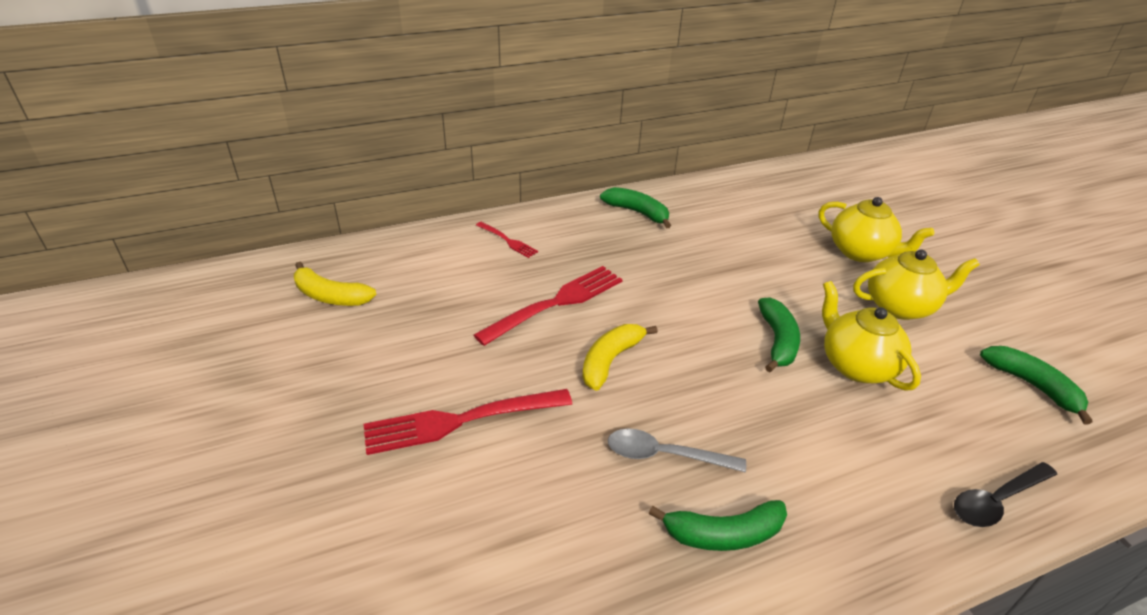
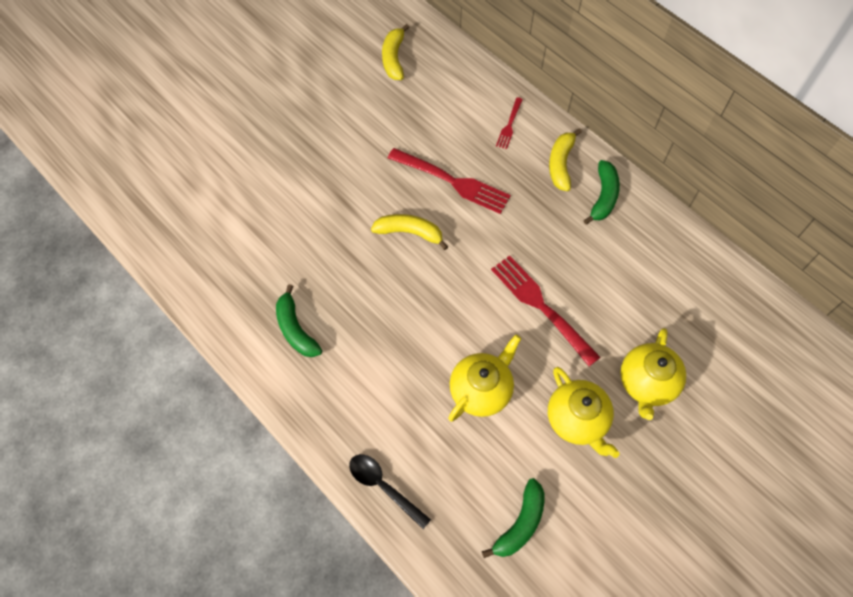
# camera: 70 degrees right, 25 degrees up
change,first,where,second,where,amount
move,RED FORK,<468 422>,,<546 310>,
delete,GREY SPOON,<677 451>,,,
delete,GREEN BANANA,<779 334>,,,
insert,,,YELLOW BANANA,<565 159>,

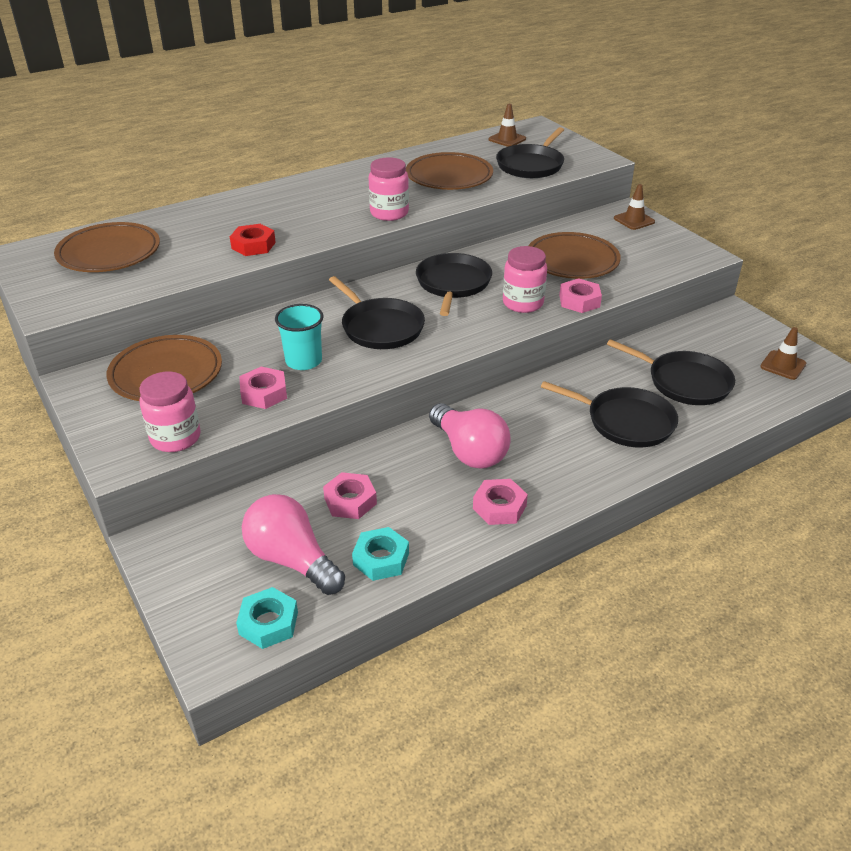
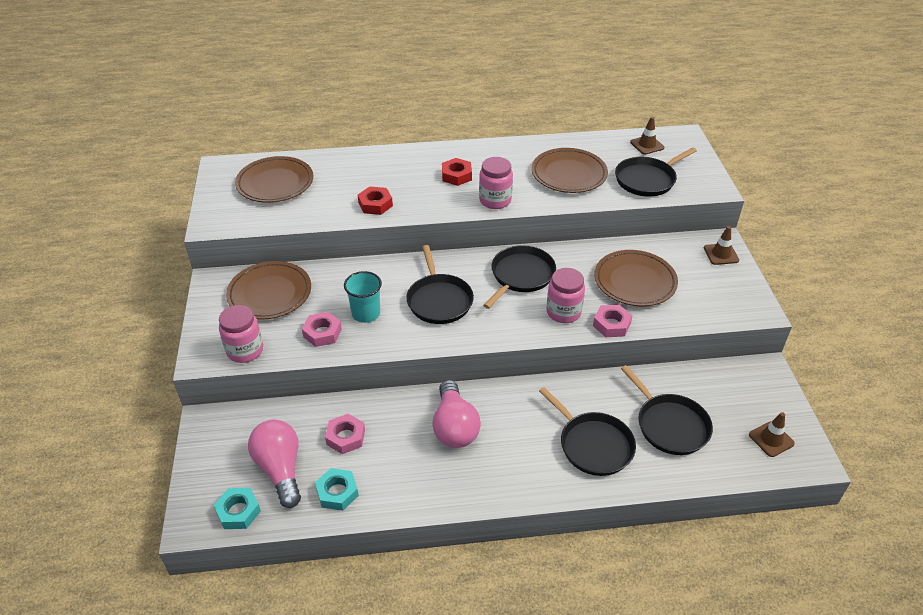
# camera: 25 degrees right, 5 degrees up
change,first,where,second,where,amount
delete,PINK NUT,<500 502>,,,
insert,,,RED NUT,<457 172>,

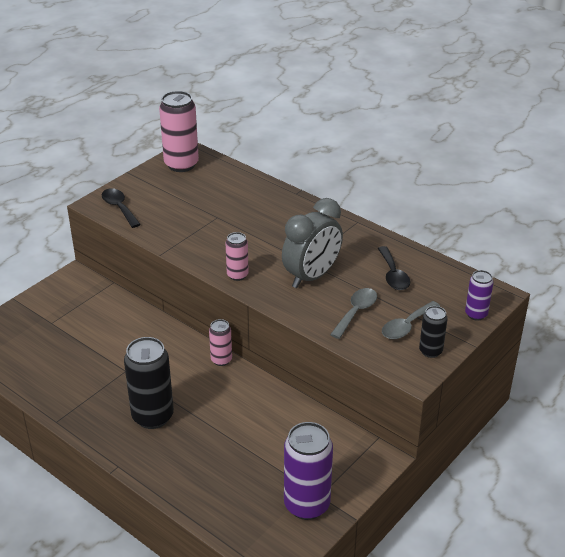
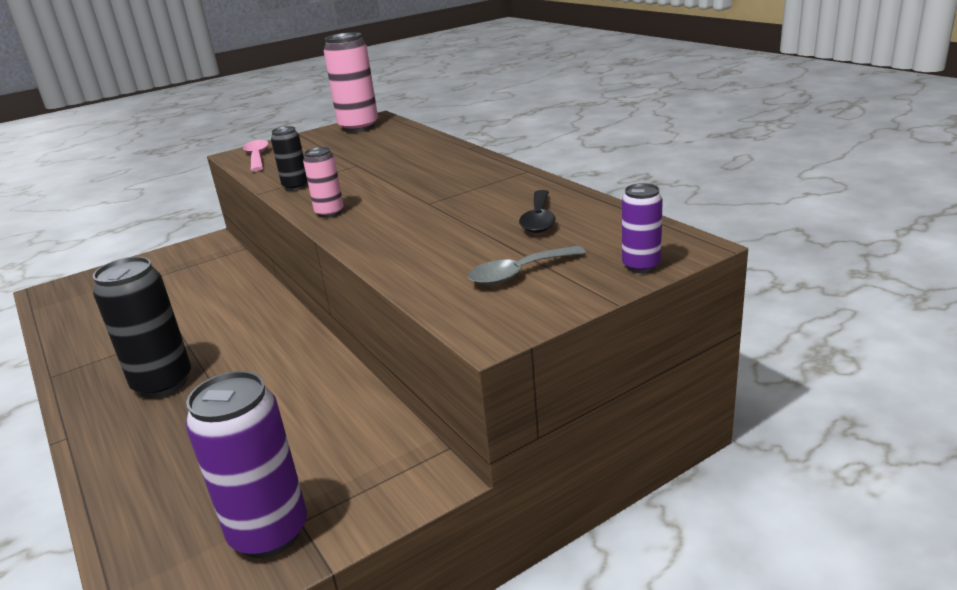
# camera: 20 degrees right, 10 degrees down
change,first,where,second,where,amount
recolor,BLACK SPOON,<121 208>,PINK SPOON,<256 155>,
delete,PINK CAN,<220 342>,,,
delete,GREY CLOCK,<312 243>,,,
delete,GREY SPOON,<353 313>,,,
move,BLACK CAN,<433 332>,,<289 158>,

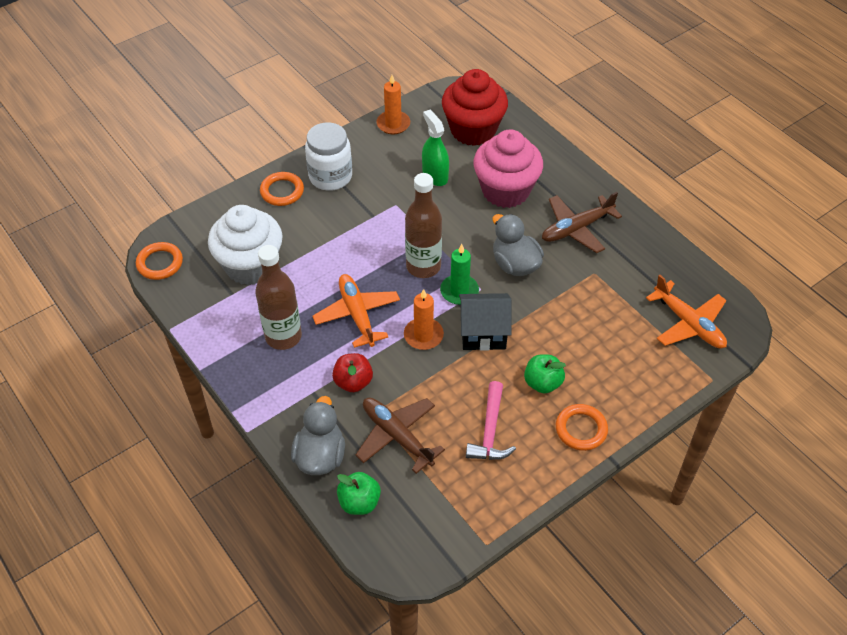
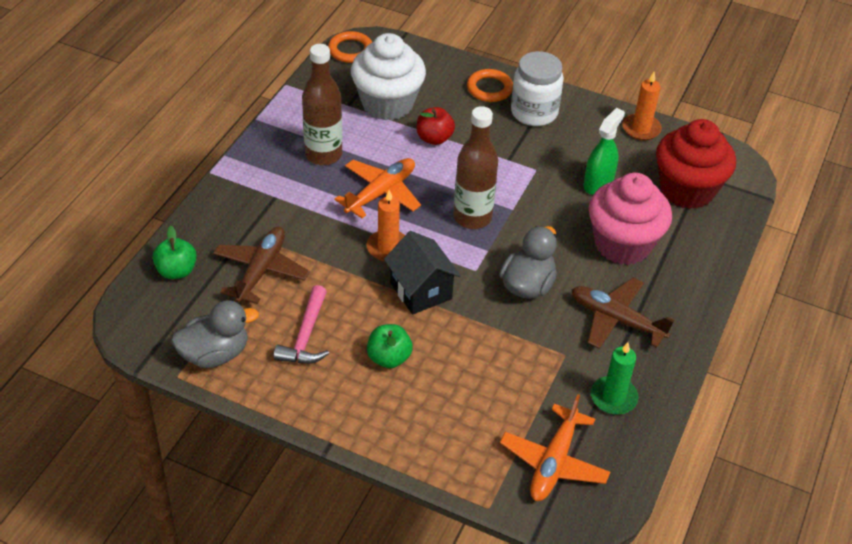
# camera: 60 degrees right, 5 degrees down
change,first,where,second,where,amount
move,GREY DUCK,<318 435>,,<215 334>,
move,RED APPLE,<352 372>,,<436 126>,
move,GREEN CANDLE,<459 274>,,<615 378>,
rotate,PINK HAMMER,<491 420>,,<301 324>,60 degrees counterclockwise
delete,ORANGE RING,<582 427>,,,

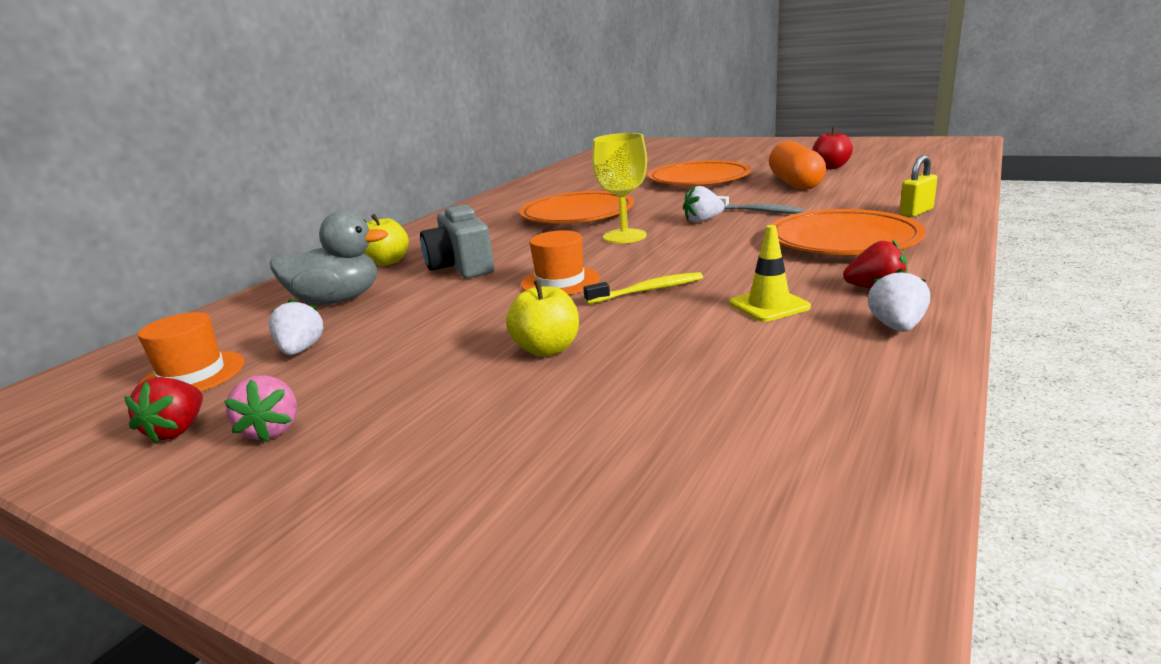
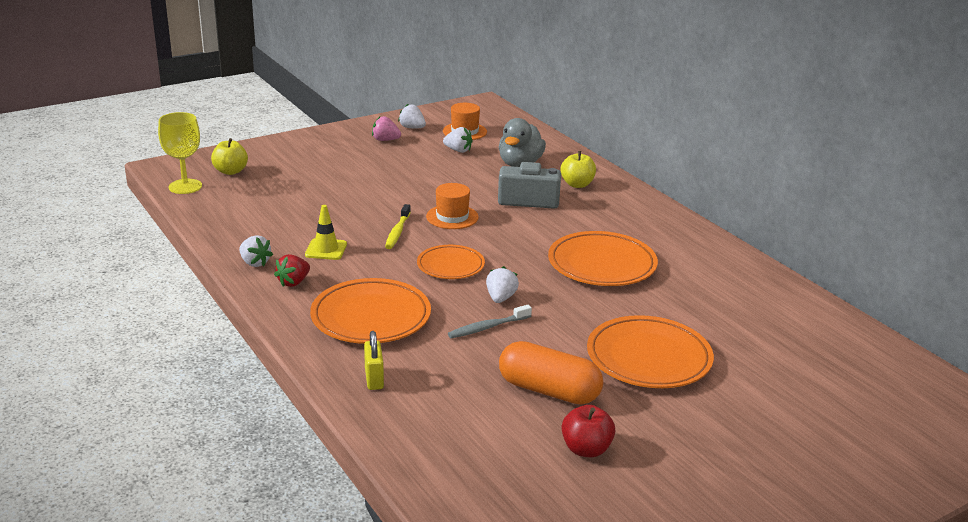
# camera: 115 degrees right, 5 degrees up
change,first,where,second,where,amount
recolor,RED STRAWBERRY,<163 410>,WHITE STRAWBERRY,<412 116>,
move,YELLOW APPLE,<542 318>,,<229 156>,
move,YELLOW GOBLET,<619 188>,,<180 153>,
insert,,,ORANGE PLATE,<451 262>,

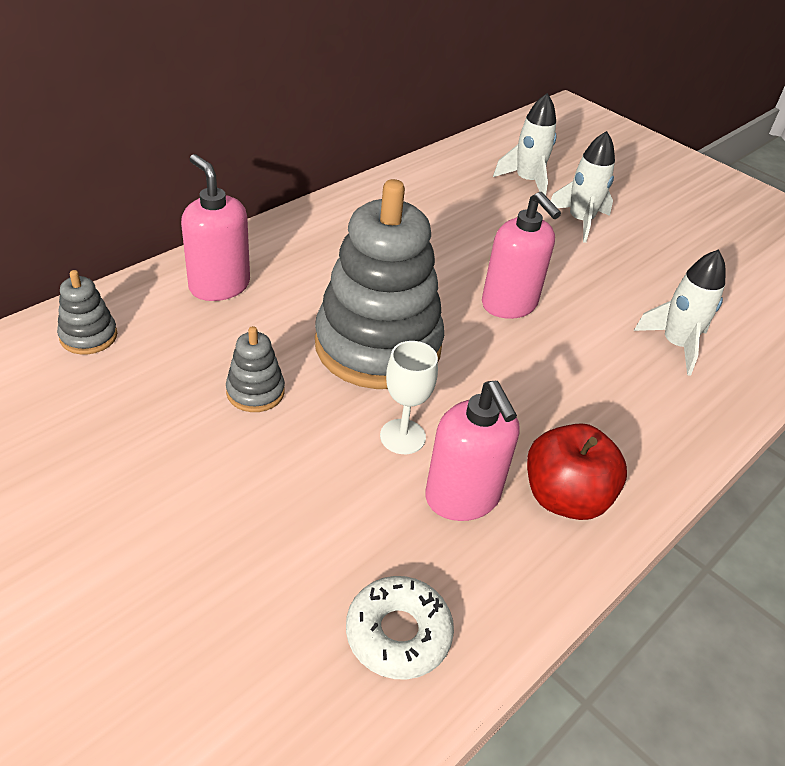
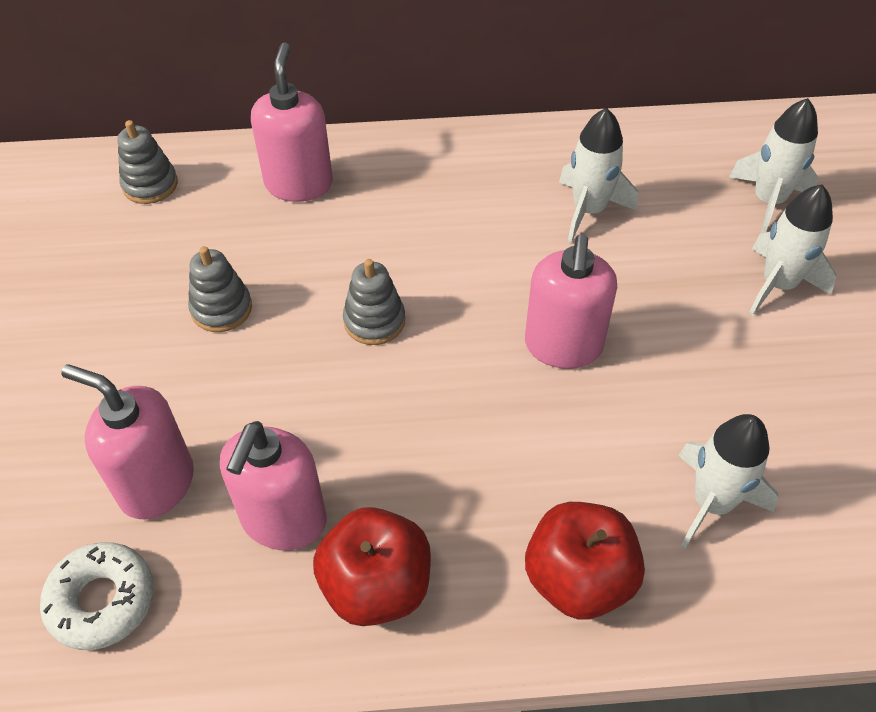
# camera: 45 degrees right, 10 degrees up
change,first,where,second,where,amount
resize,GREY STACKING TOY,<379 284>,,<374 302>,x0.42
delete,WHITE GOBLET,<409 397>,,,
insert,,,PINK SOAP DISPENSER,<127 441>,
insert,,,RED APPLE,<585 561>,
insert,,,WHITE ROCKET,<598 175>,

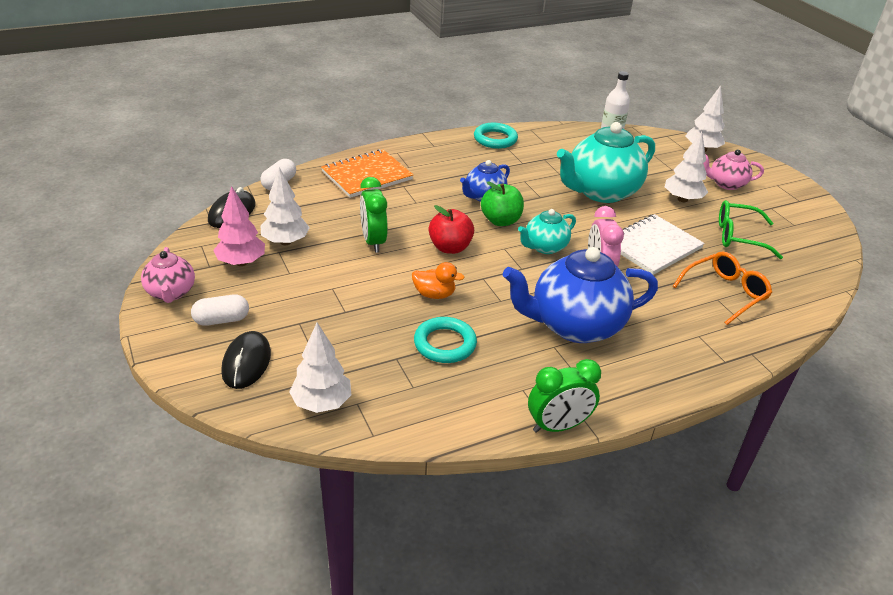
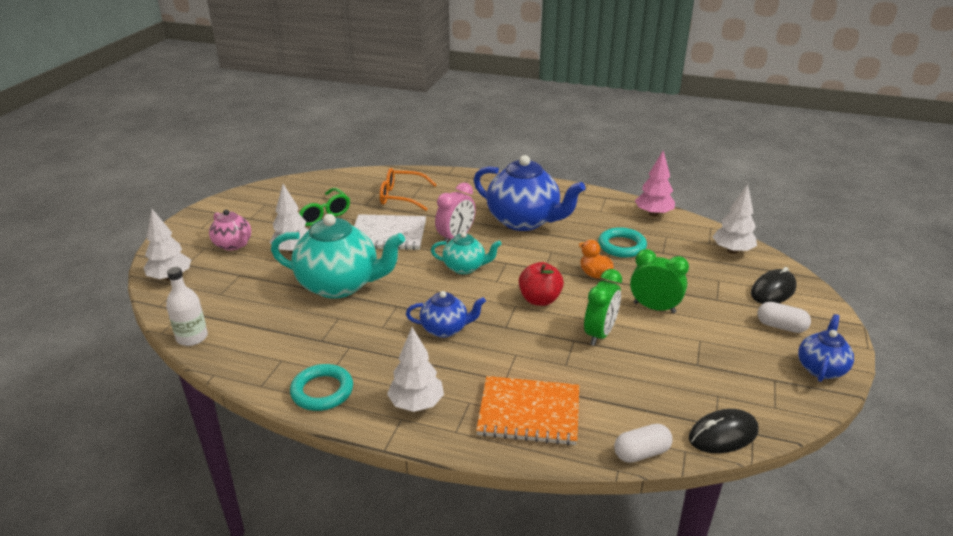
# camera: 135 degrees left, 5 degrees down
change,first,where,second,where,amount
recolor,PINK TEAPOT,<168 275>,BLUE TEAPOT,<826 348>,
move,PINK TREE,<239 226>,,<655 183>,
move,WHITE TREE,<285 206>,,<415 369>,
delete,GREEN APPLE,<502 203>,,,
move,GREEN CLOCK,<564 396>,,<659 281>,

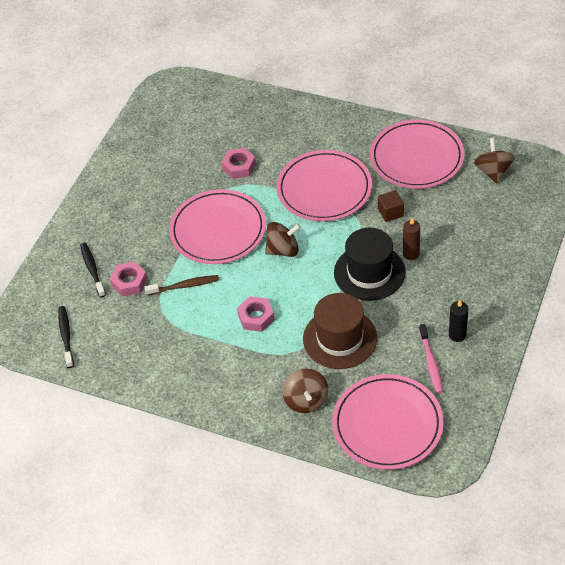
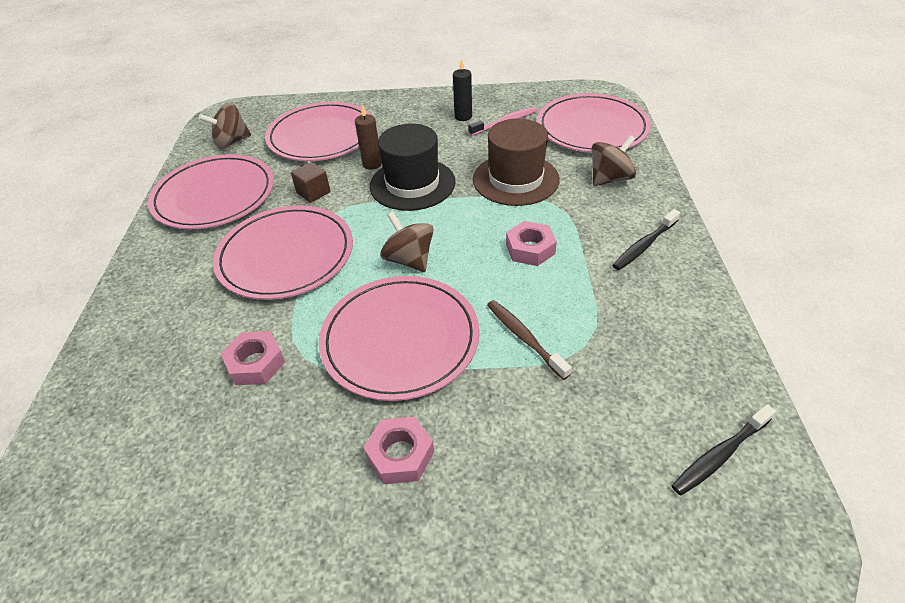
# camera: 115 degrees left, 5 degrees down
change,first,where,second,where,amount
move,BLACK TOOTHBRUSH,<93 270>,,<646 239>,
move,PINK NUT,<128 279>,,<398 450>,
insert,,,PINK PLATE,<318 131>,

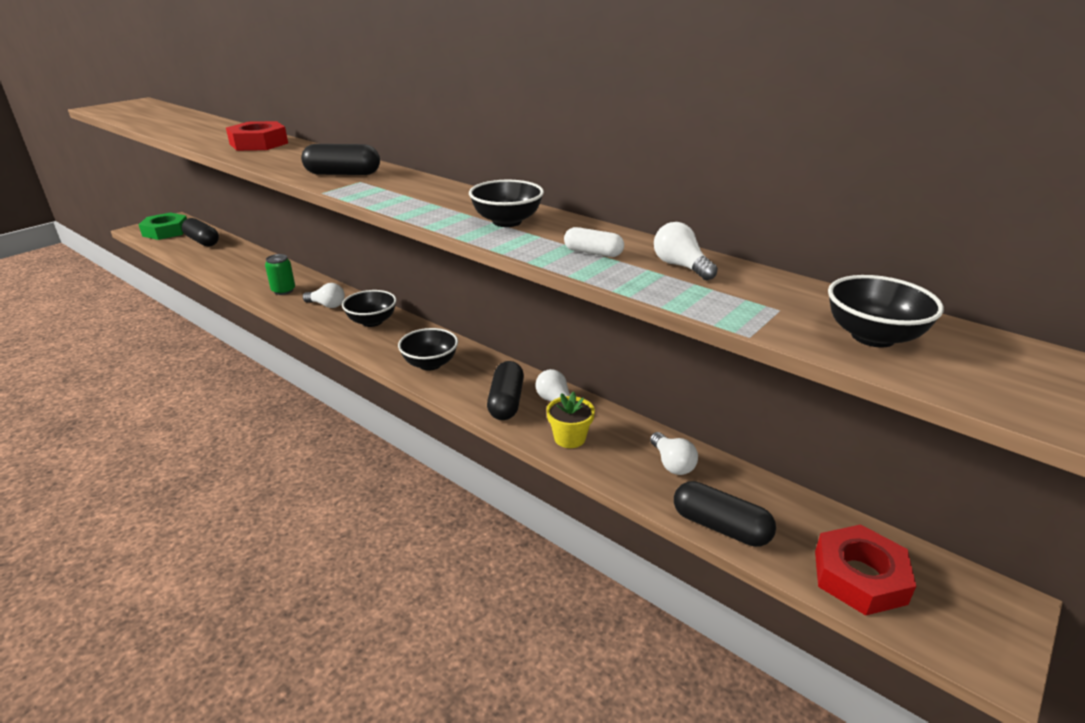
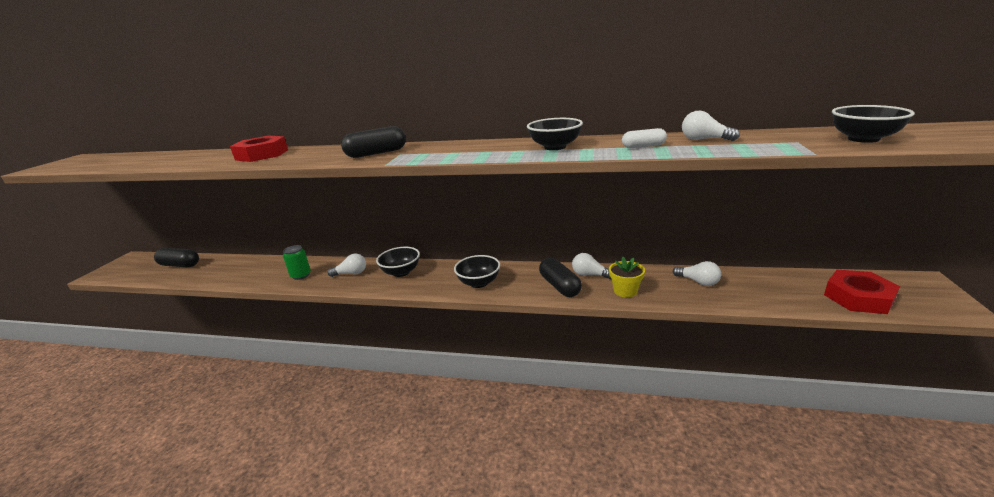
# camera: 25 degrees left, 5 degrees down
change,first,where,second,where,amount
delete,GREEN NUT,<163 226>,,,
delete,BLACK CAPSULE,<725 514>,,,

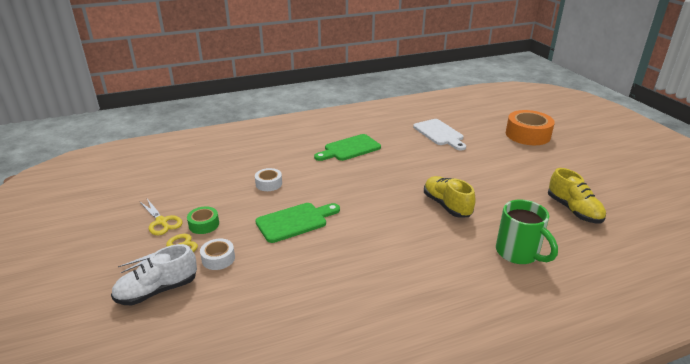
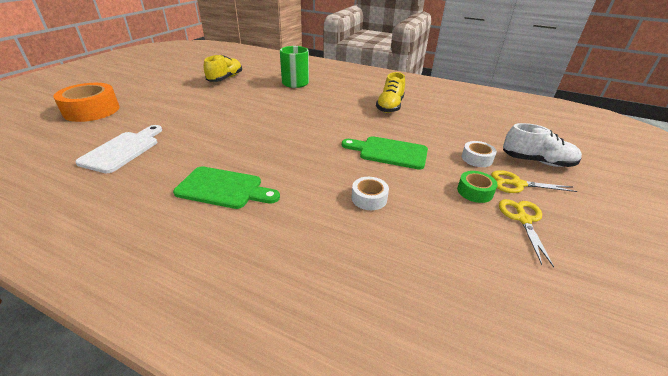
# camera: 135 degrees left, 5 degrees up
change,first,where,second,where,amount
move,YELLOW SHOE,<450 197>,,<390 92>,

